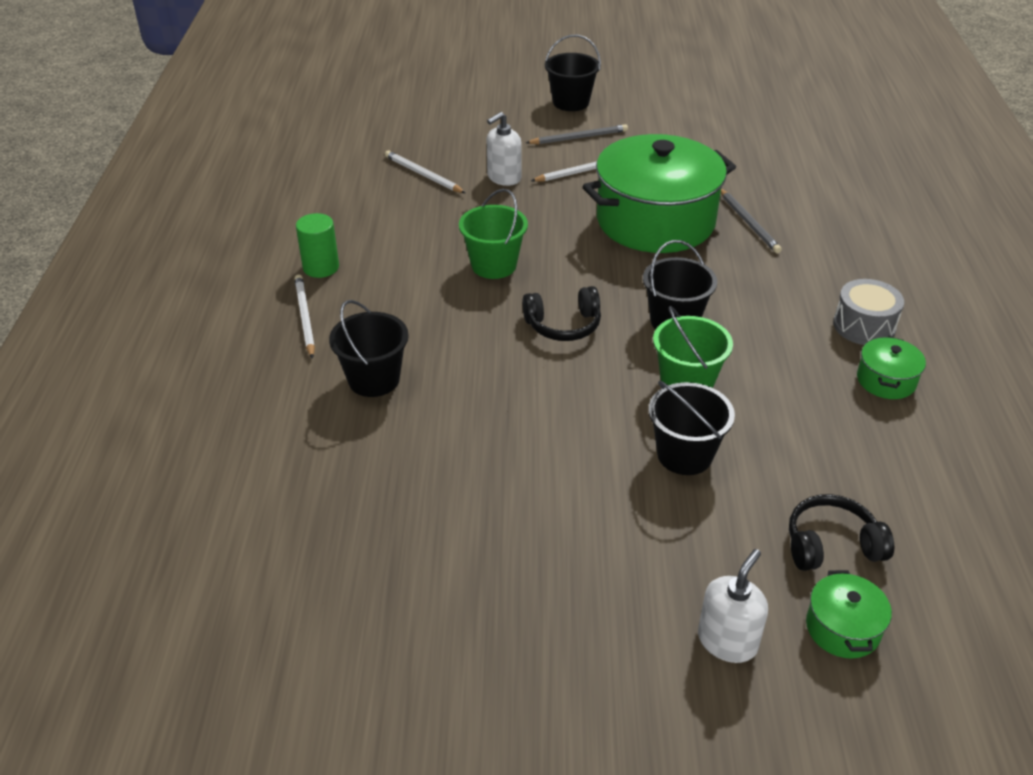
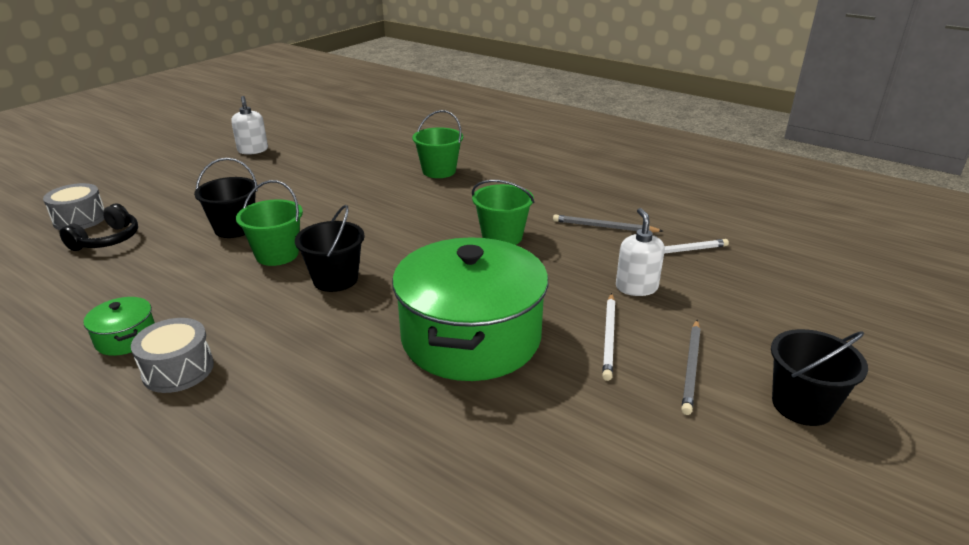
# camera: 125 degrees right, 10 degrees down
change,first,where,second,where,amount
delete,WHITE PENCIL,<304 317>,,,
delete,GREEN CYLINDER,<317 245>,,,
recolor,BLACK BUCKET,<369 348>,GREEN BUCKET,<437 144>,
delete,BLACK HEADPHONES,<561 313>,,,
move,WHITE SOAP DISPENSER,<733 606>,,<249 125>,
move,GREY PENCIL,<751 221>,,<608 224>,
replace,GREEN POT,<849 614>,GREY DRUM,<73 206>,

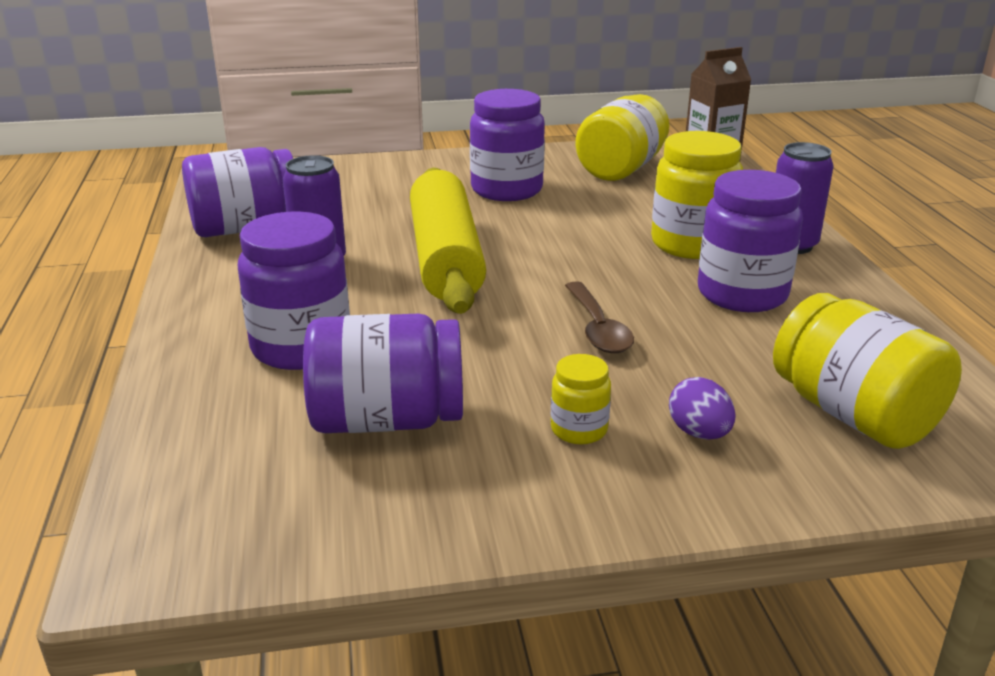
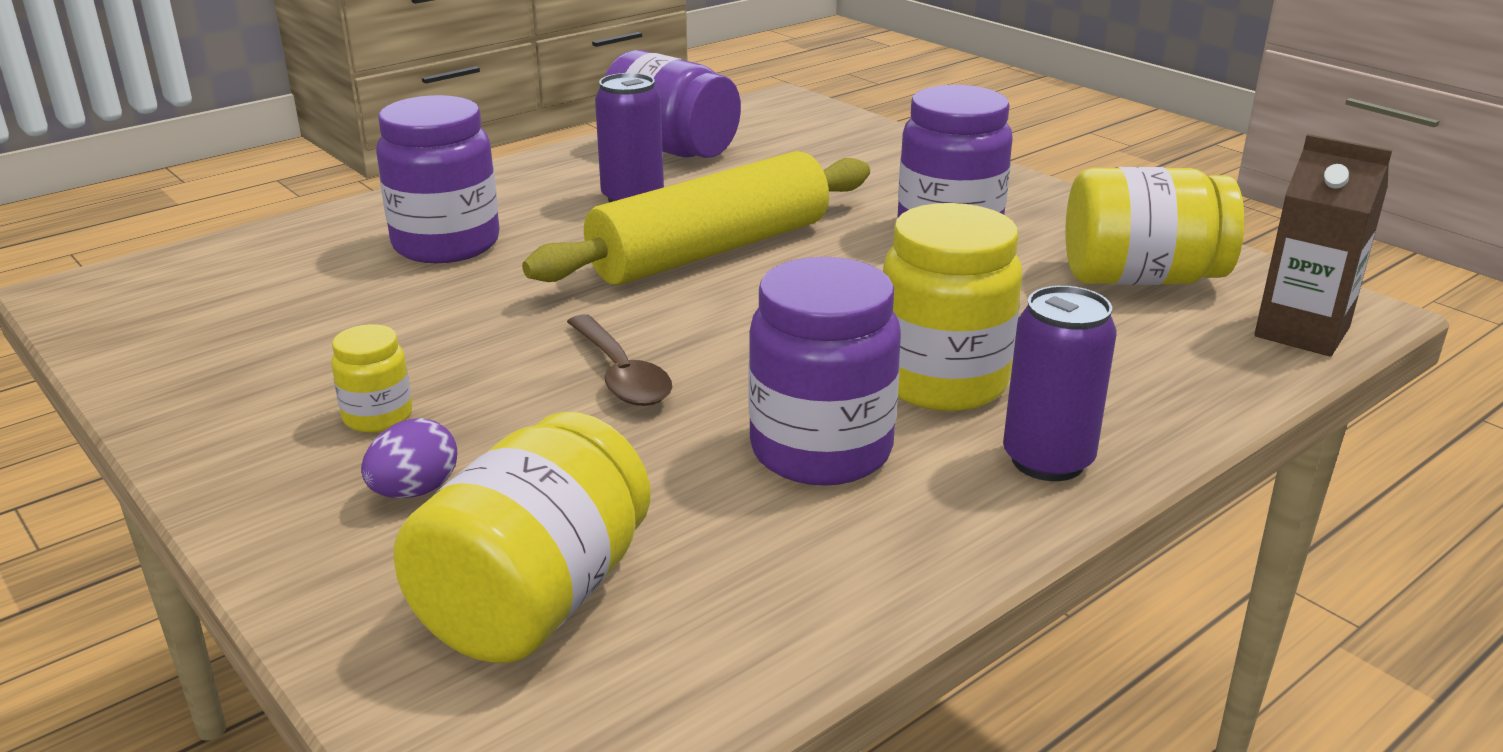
# camera: 60 degrees right, 0 degrees up
change,first,where,second,where,amount
delete,PURPLE JAR,<383 373>,,,
rotate,BROWN SPOON,<599 317>,,<619 360>,75 degrees counterclockwise

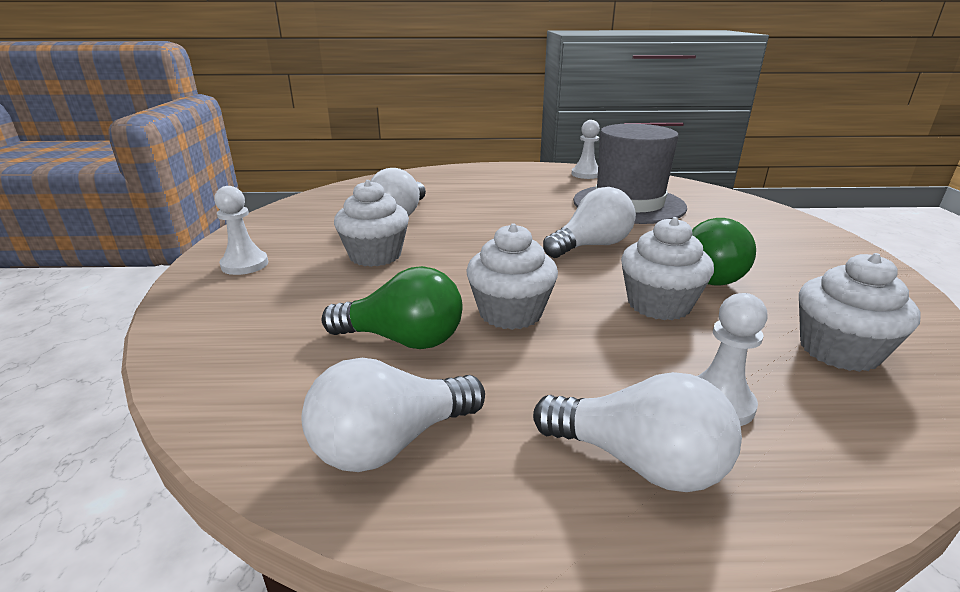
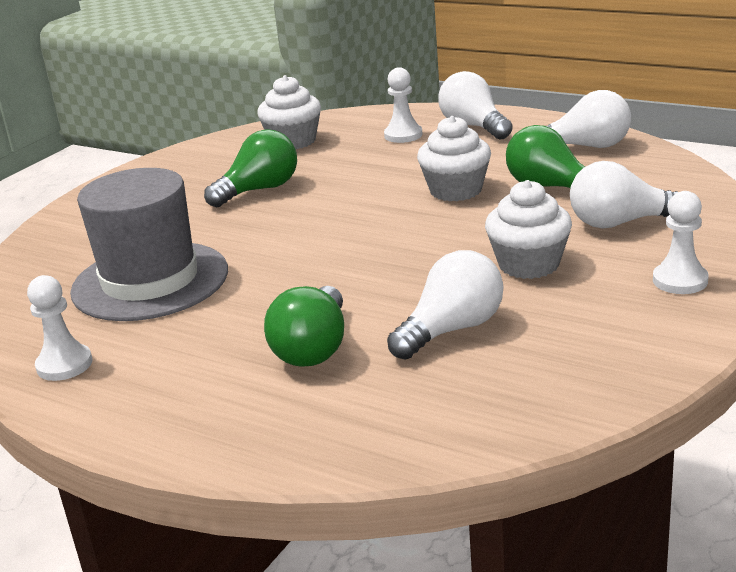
# camera: 145 degrees left, 0 degrees up
change,first,where,second,where,amount
move,WHITE LIGHT BULB,<589 222>,,<624 195>,
delete,WHITE CUPCAKE,<667 268>,,,
insert,,,GREEN LIGHT BULB,<304 326>,

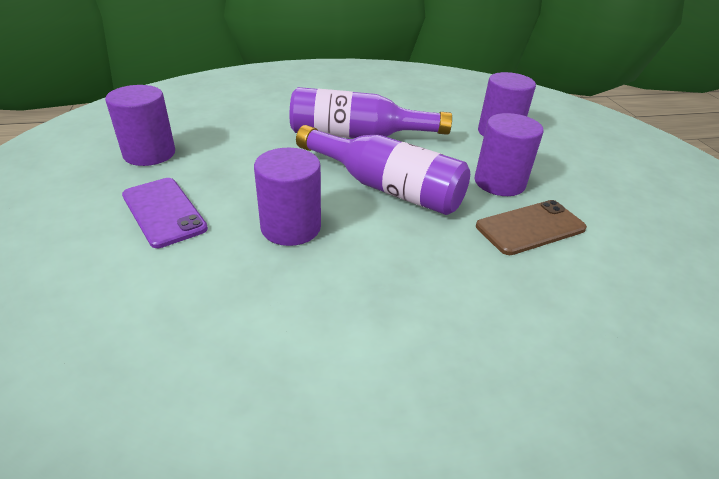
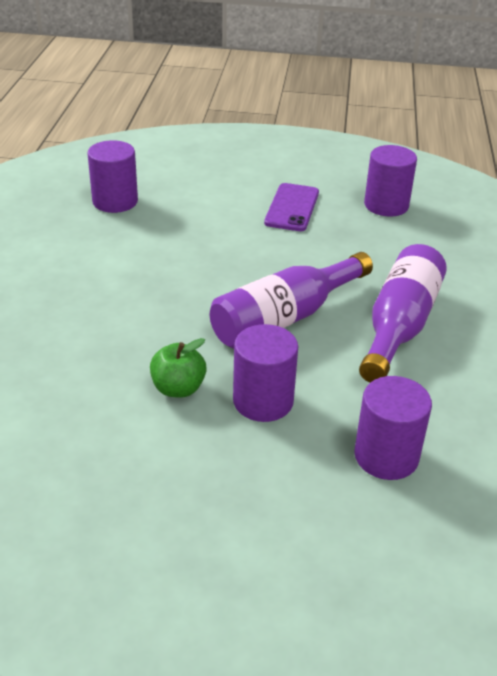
# camera: 110 degrees right, 0 degrees up
change,first,where,second,where,amount
rotate,PURPLE PHONE,<165 213>,,<291 207>,60 degrees counterclockwise
move,PURPLE CYLINDER,<287 197>,,<112 176>,
replace,BROWN PHONE,<531 227>,GREEN APPLE,<178 368>,

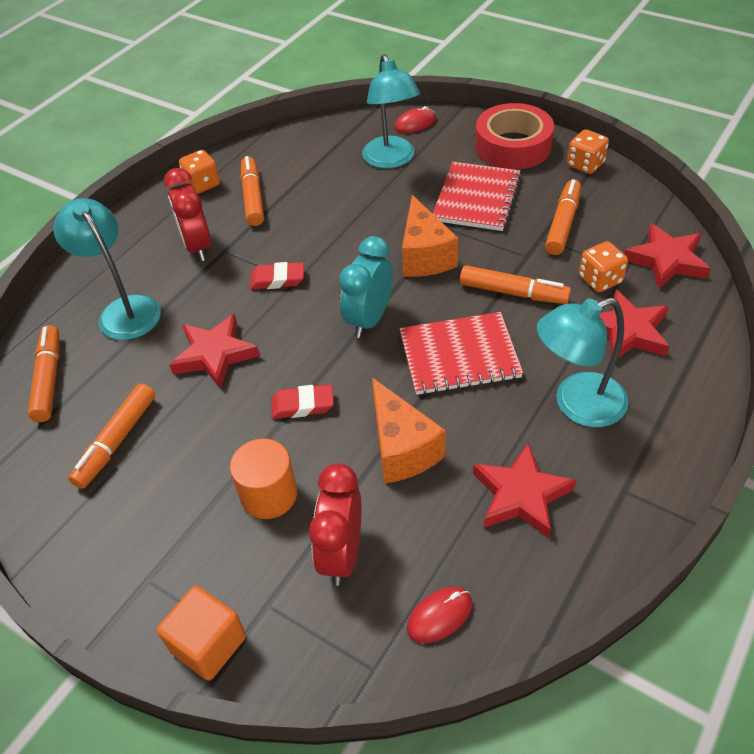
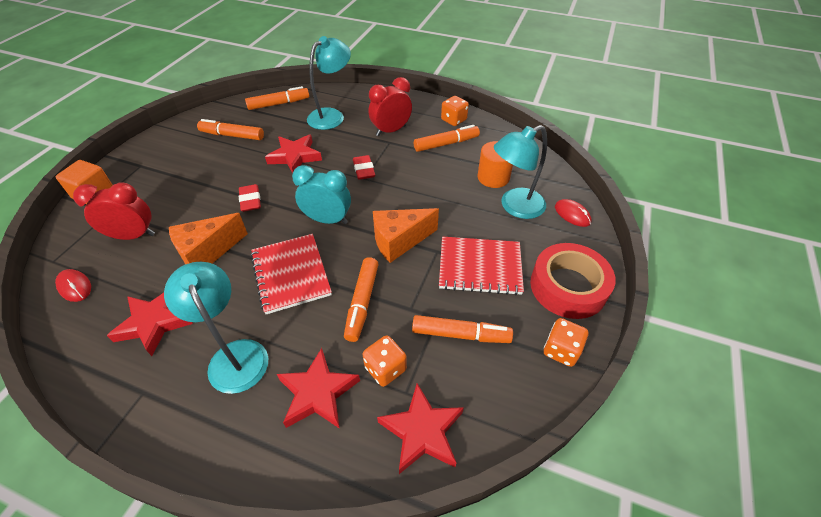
# camera: 75 degrees right, 0 degrees up
change,first,where,second,where,amount
move,ORANGE CYLINDER,<263 478>,,<495 164>,

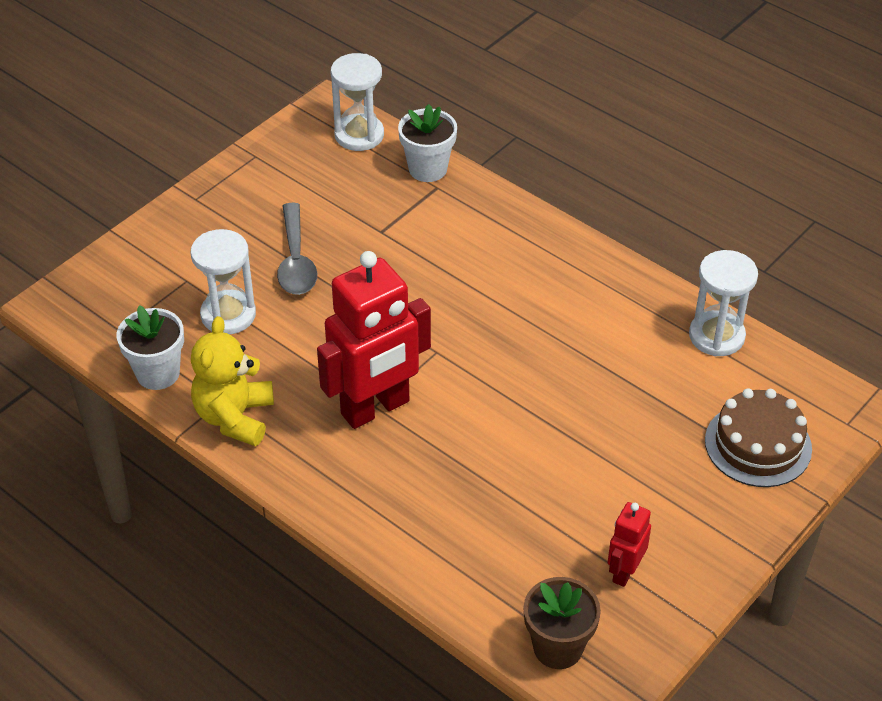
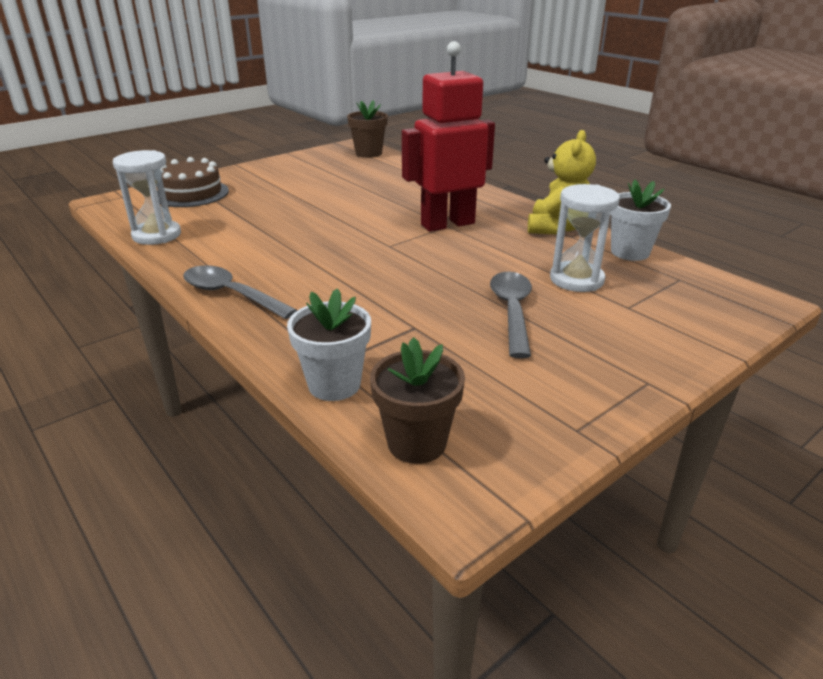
# camera: 170 degrees left, 15 degrees down
change,first,where,second,where,amount
replace,WHITE HOURGLASS,<357 102>,BROWN FLOWER POT,<417 400>,
delete,RED ROBOT,<629 544>,,,
insert,,,GREY SPOON,<240 292>,

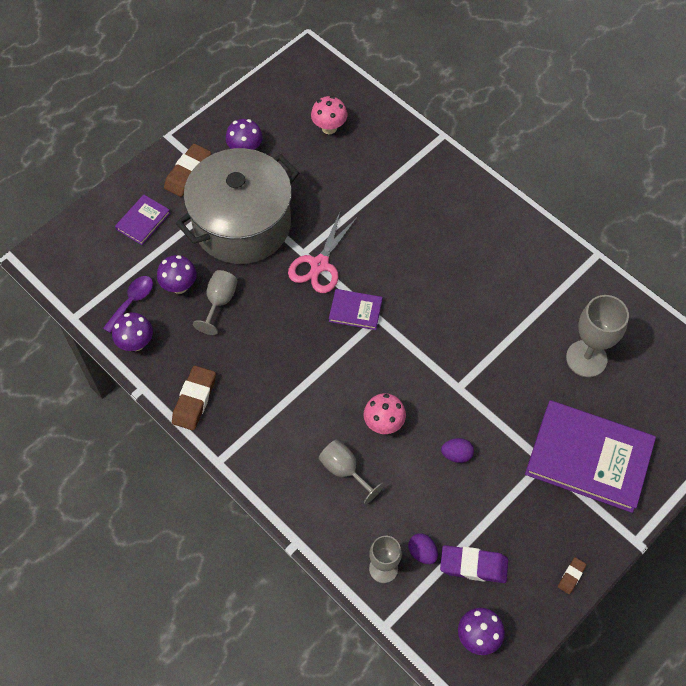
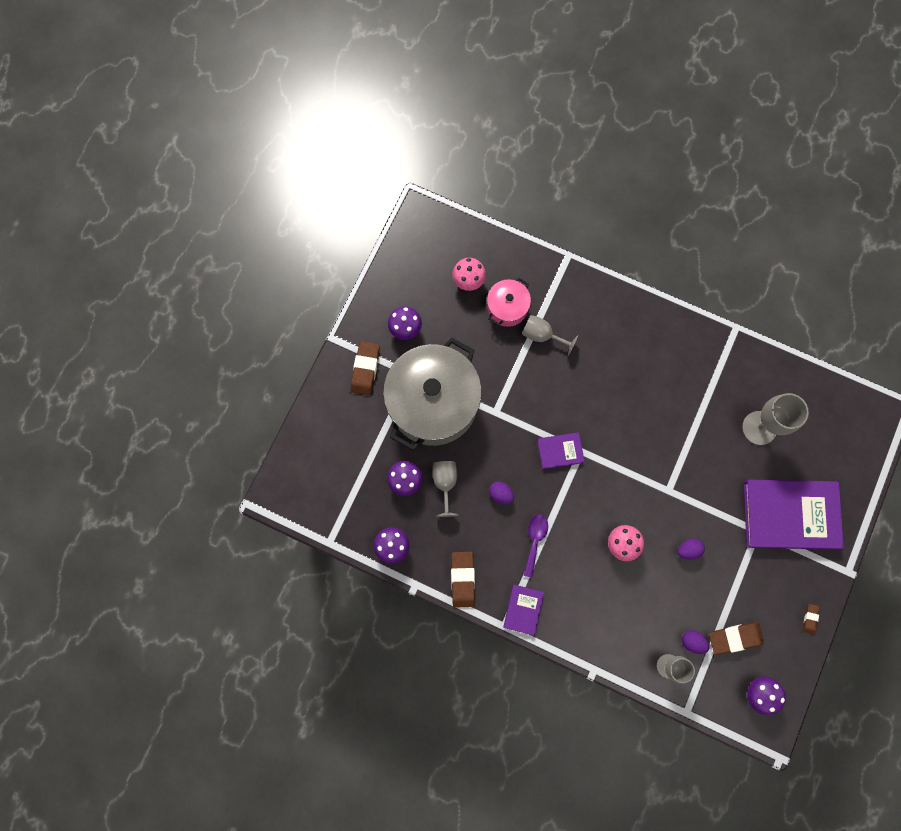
# camera: 20 degrees left, 15 degrees up
change,first,where,second,where,amount
move,PURPLE SPOON,<128 304>,,<535 546>,
move,PURPLE BOOK,<142 220>,,<523 610>,
delete,PINK SCISSORS,<322 252>,,,
move,GREY GOBLET,<352 472>,,<550 335>,
recolor,PURPLE ERASER,<474 564>,BROWN ERASER,<736 638>,
insert,,,PINK POT,<509 302>,
insert,,,PURPLE EGG,<501 493>,

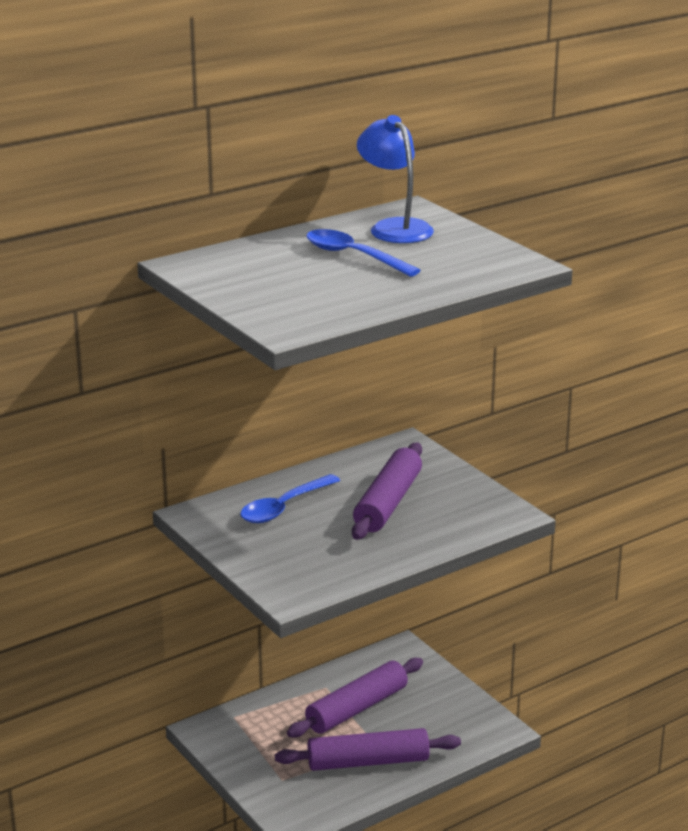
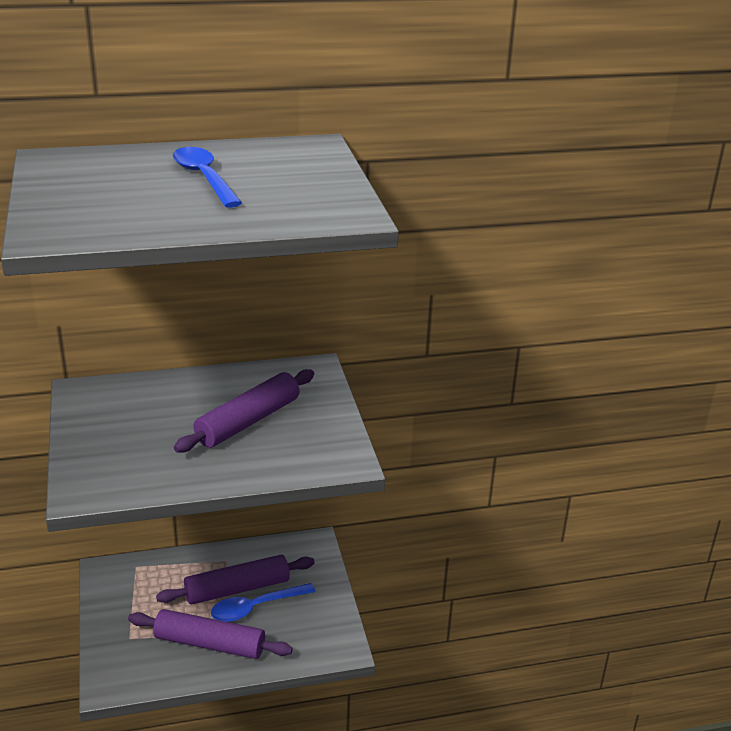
# camera: 20 degrees right, 5 degrees up
change,first,where,second,where,amount
move,BLUE SPOON,<290 498>,,<263 602>,
delete,BLUE LAMP,<395 179>,,,

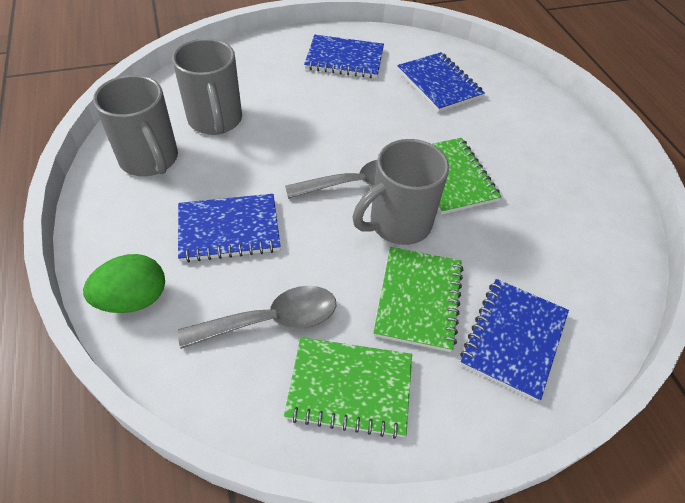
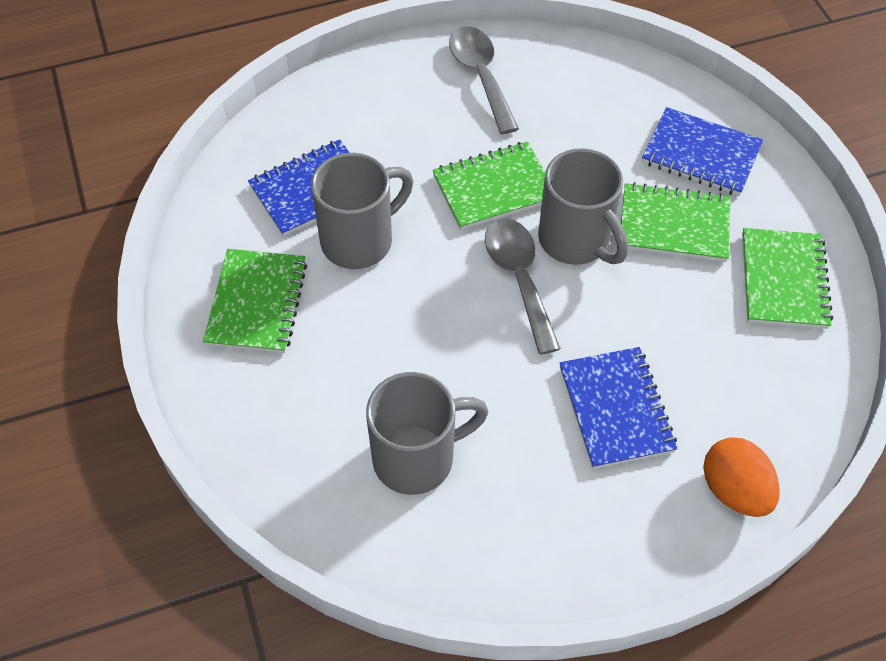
# camera: 90 degrees left, 5 degrees up
change,first,where,second,where,amount
recolor,GREEN EGG,<124 283>,ORANGE EGG,<741 477>,
move,GREY MUG,<135 125>,,<362 211>,
move,GREY SPOON,<257 317>,,<484 80>,
recolor,BLUE NOTEBOOK,<344 56>,GREEN NOTEBOOK,<255 301>,

